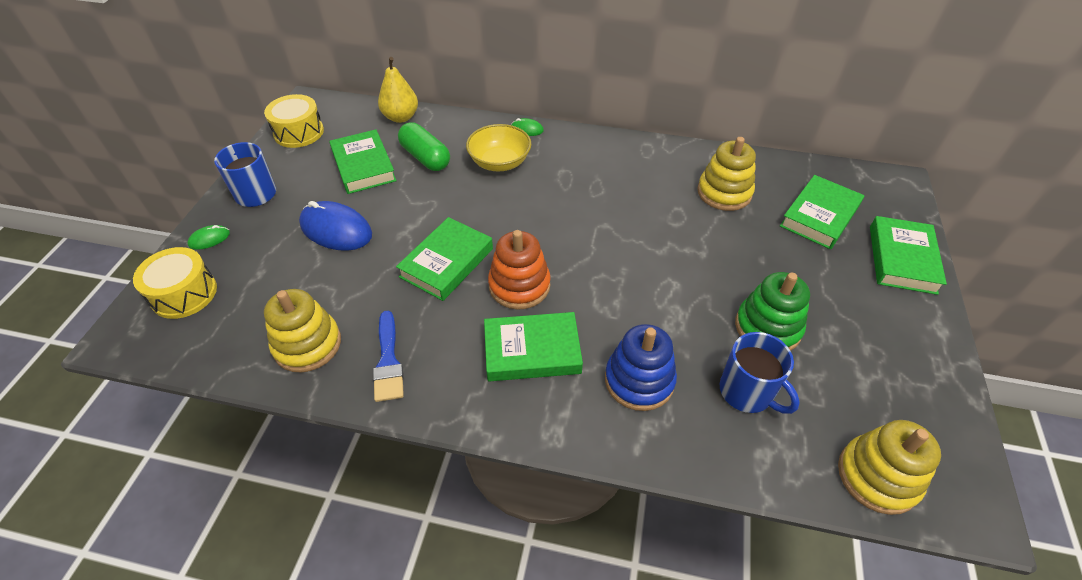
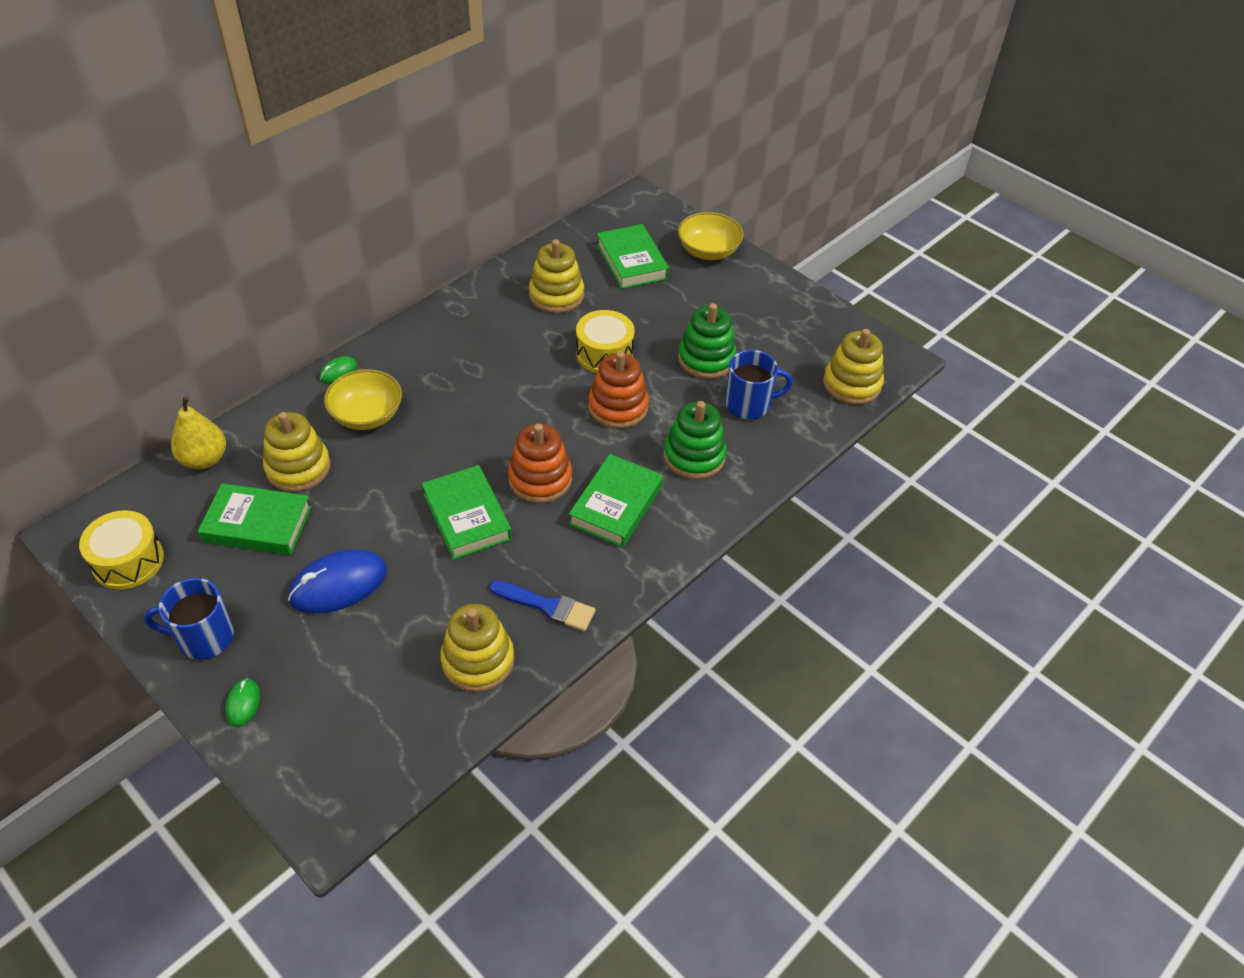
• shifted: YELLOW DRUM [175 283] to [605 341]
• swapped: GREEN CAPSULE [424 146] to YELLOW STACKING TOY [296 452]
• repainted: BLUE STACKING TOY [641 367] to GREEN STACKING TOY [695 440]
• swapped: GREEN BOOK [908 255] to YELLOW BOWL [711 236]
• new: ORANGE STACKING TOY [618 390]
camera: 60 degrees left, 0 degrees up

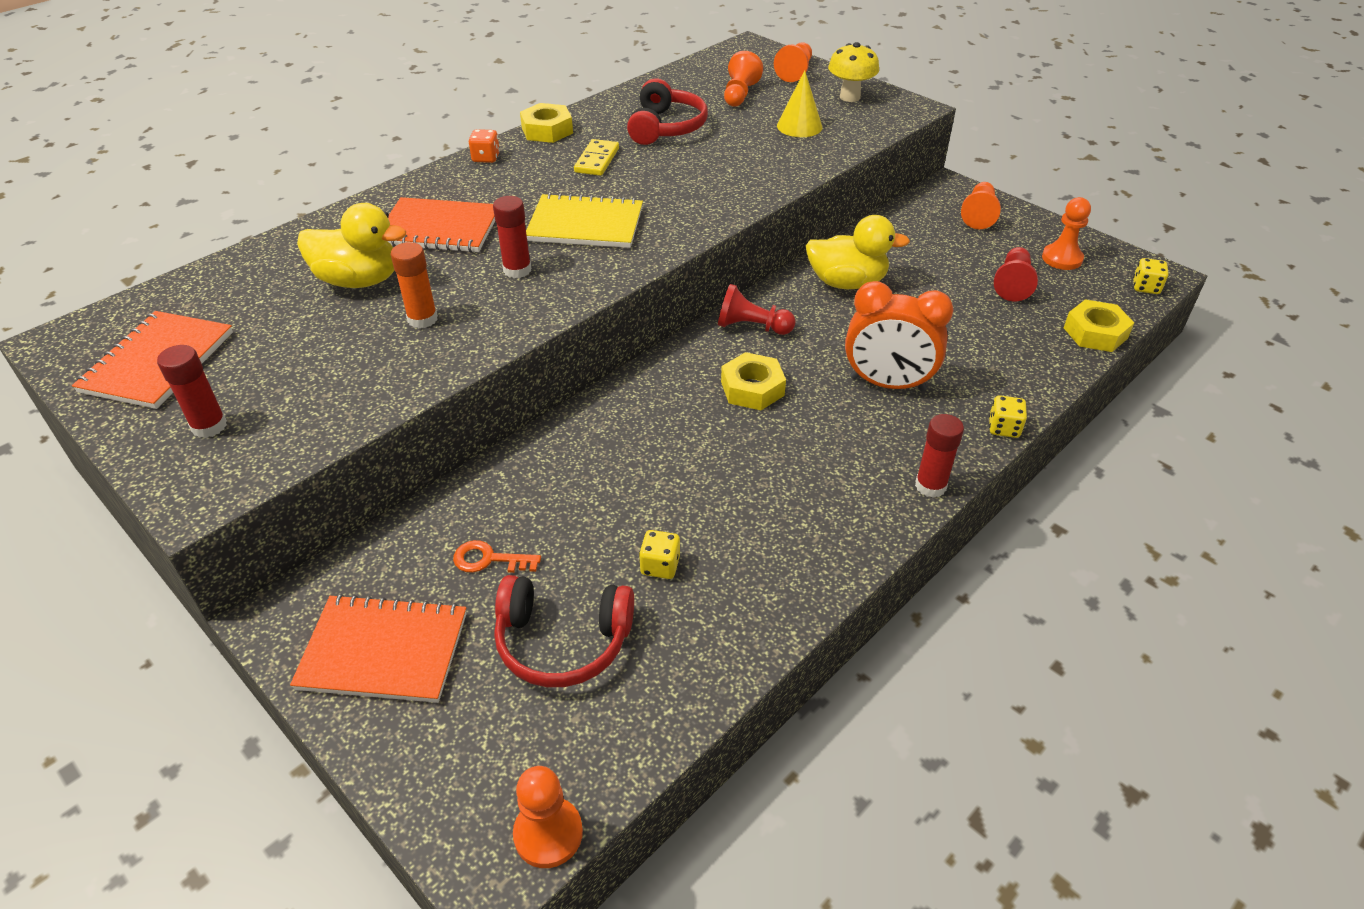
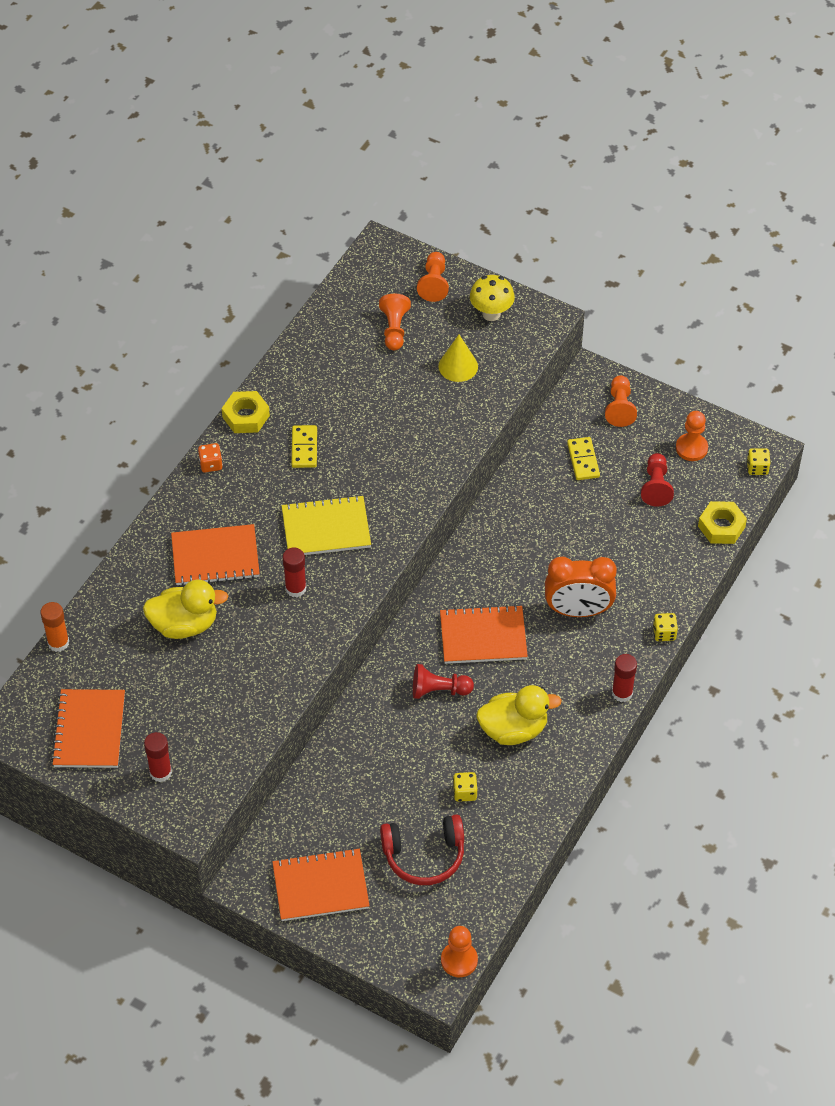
• shifted: ORANGE GLUE STICK [414 285] to [55 627]
• gone: ORANGE KEY [497 556]
• gone: RED HEADPHONES [667 111]
• shifted: RED PAWN [757 309] to [443 681]
• swapped: YELLOW NUT [753 381] to ORANGE NOTEBOOK [484 634]
• shifted: YELLOW DUCK [858 252] to [519 715]
• new: YELLOW DOMINO [583 458]
camera: 15 degrees left, 10 degrees up

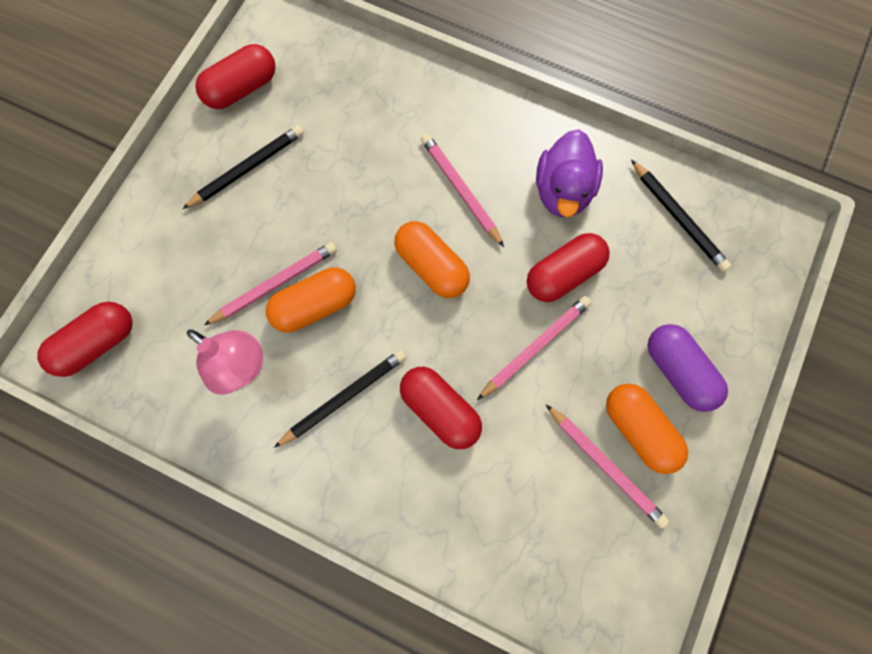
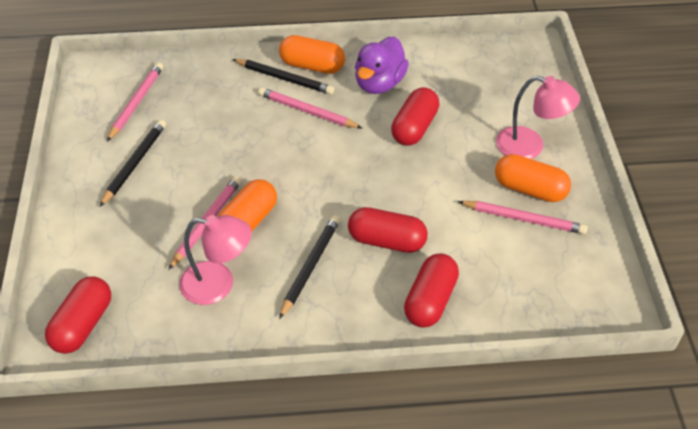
• shifted: RED CAPSULE [235 76] to [431 291]
• shifted: ORANGE CAPSULE [432 259] to [312 54]
• shifted: PINK PENCIL [534 348] to [135 102]
• rotated: PURPLE DUCK [569 173] = [382 65] 45 degrees clockwise
• shifted: BLACK PENCIL [681 216] to [283 77]
• swapped: PURPLE CAPSULE [688 368] to PINK LAMP [538 117]
camera: 30 degrees left, 25 degrees down

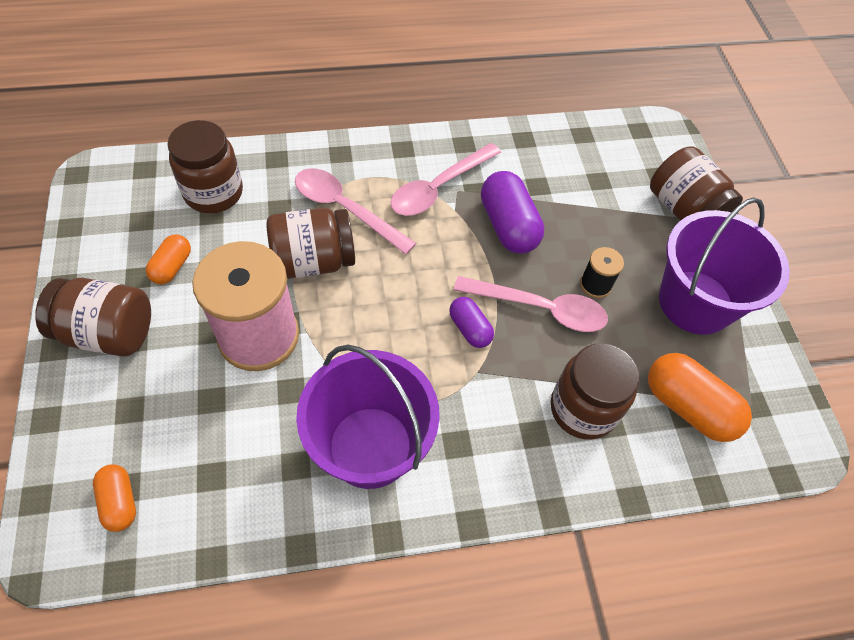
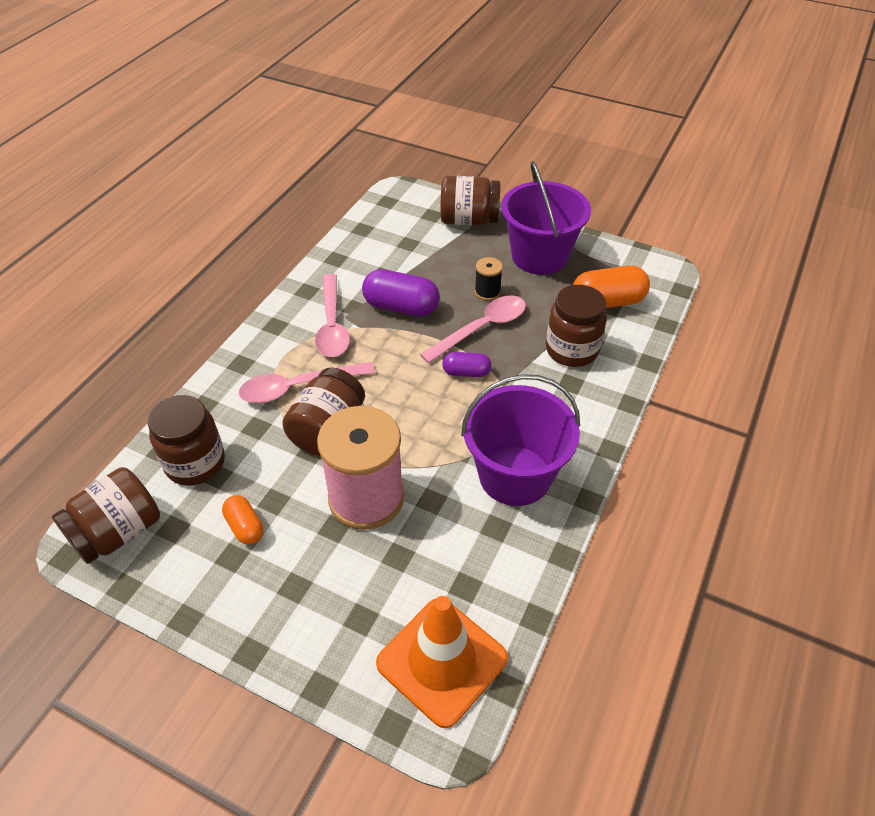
• shifted: BROWN JAR [93 317] to [106 515]
• swapped: ORANGE CAPSULE [114 498] to ORANGE TRAFFIC CONE [442 662]
camera: 50 degrees left, 10 degrees down

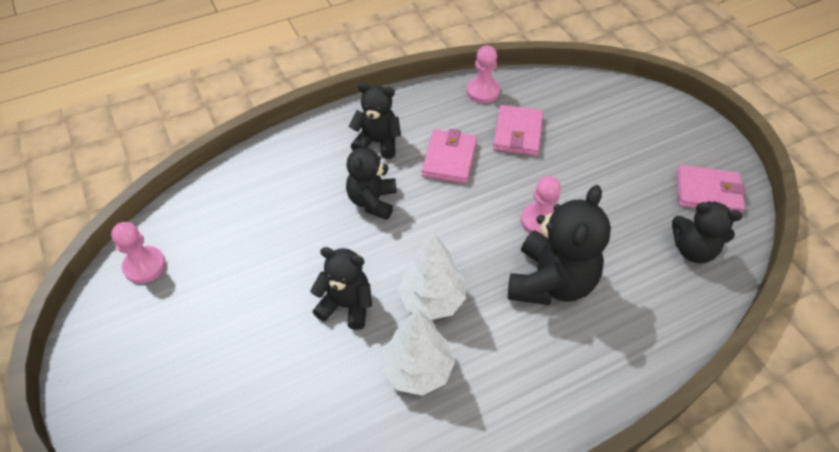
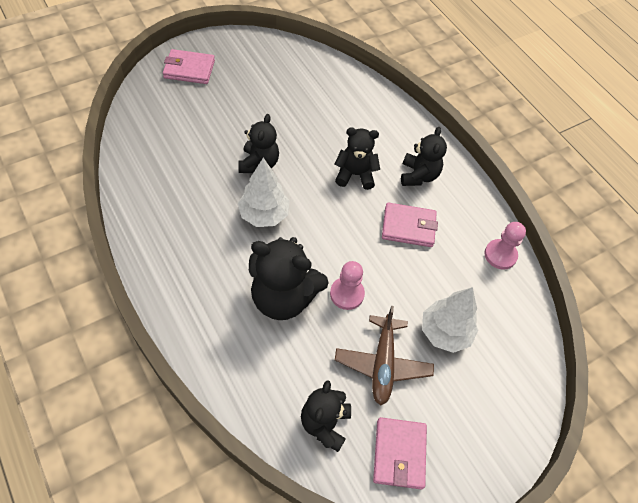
• gone: PINK PAWN [138 253]
• shifted: WHITE TREE [418 352] to [450 320]
• shifted: PINK WALLET [518 130] to [189 66]
• new: BROWN PLANE [384 355]
camera: 80 degrees right, 5 degrees up

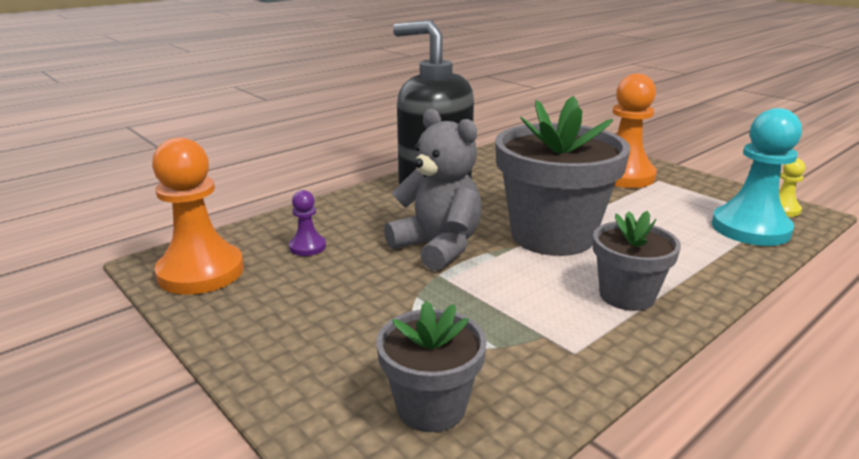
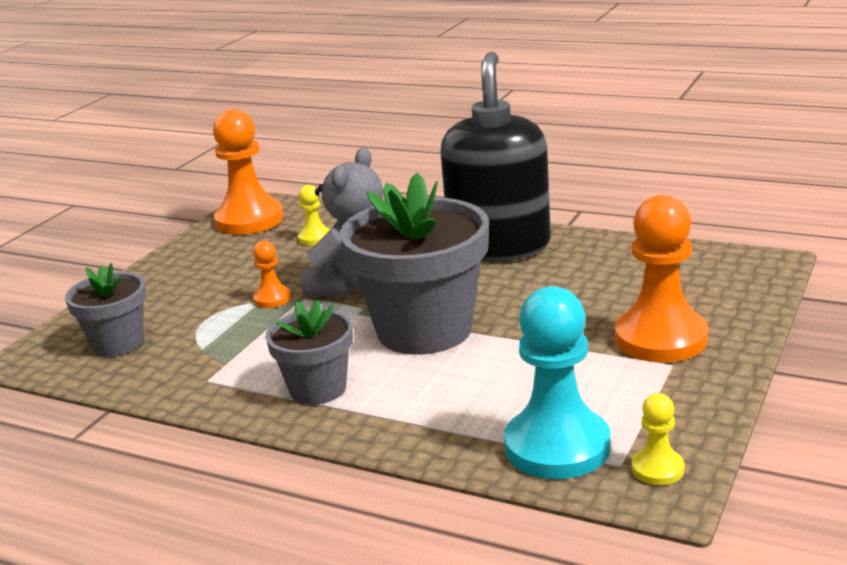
• repainted: PURPLE PAWN [307 223] to YELLOW PAWN [314 215]
• new: ORANGE PAWN [272 274]
camera: 70 degrees right, 0 degrees up

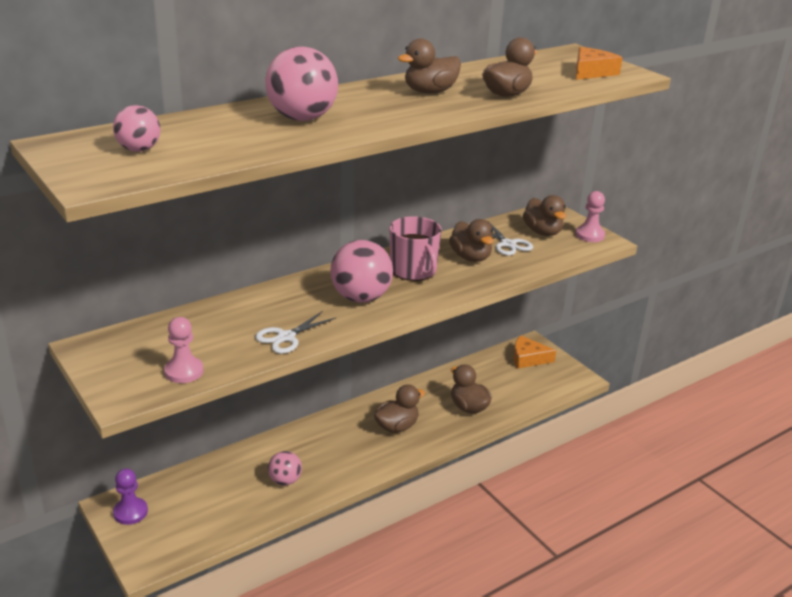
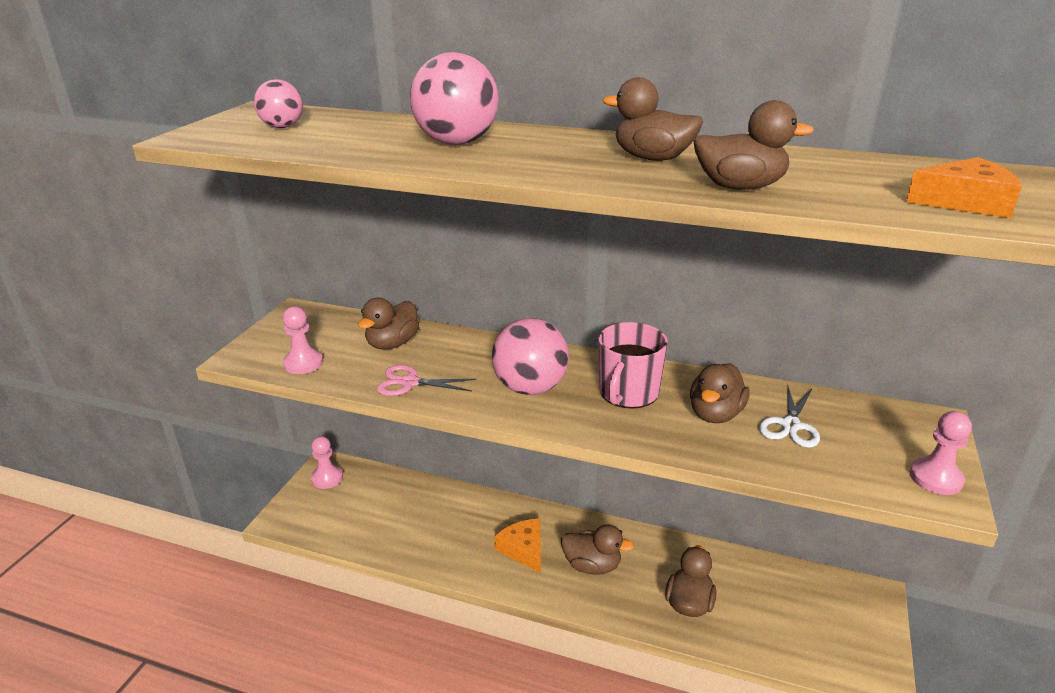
• repainted: PURPLE PAWN [130 496] to PINK PAWN [327 462]
• repainted: WHITE SCISSORS [295 332] to PINK SCISSORS [426 380]
• gone: PINK BALL [285 468]
• shifted: ORANGE CHEESE [535 352] to [517 546]
• shifted: BROWN DUCK [544 215] to [388 323]
camera: 55 degrees right, 0 degrees up

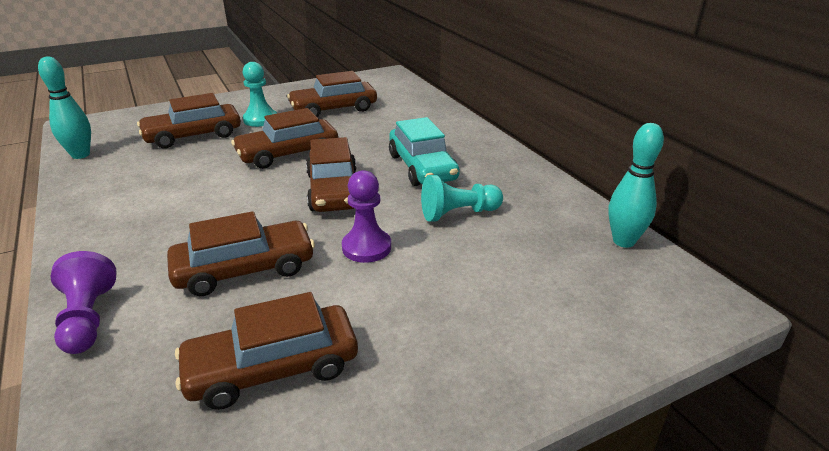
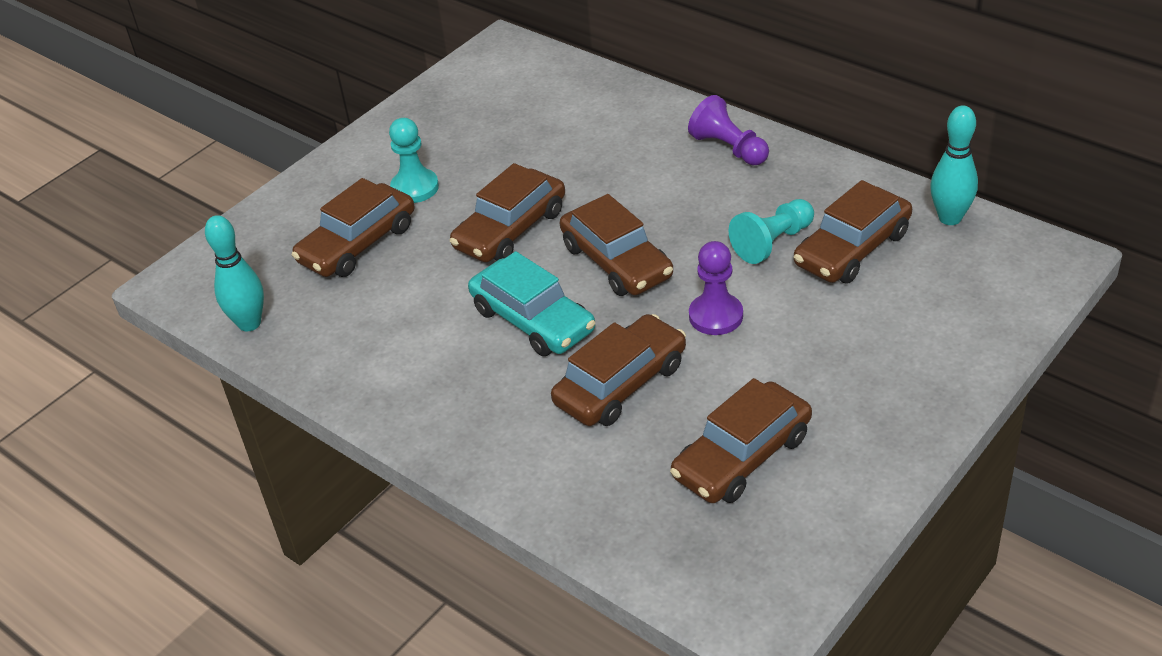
• shifted: PURPLE PAWN [83 302] to [728 130]
• shifted: BROWN CAR [332 94] to [853 231]
• shifted: TURQUOISE CAR [424 151] to [531 303]
camera: 20 degrees left, 10 degrees up

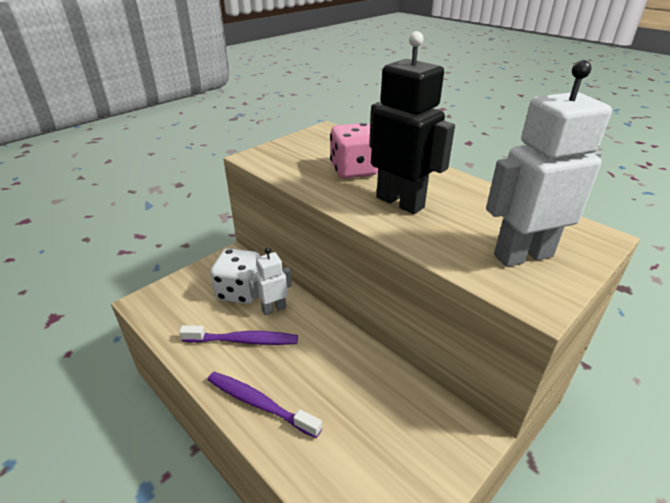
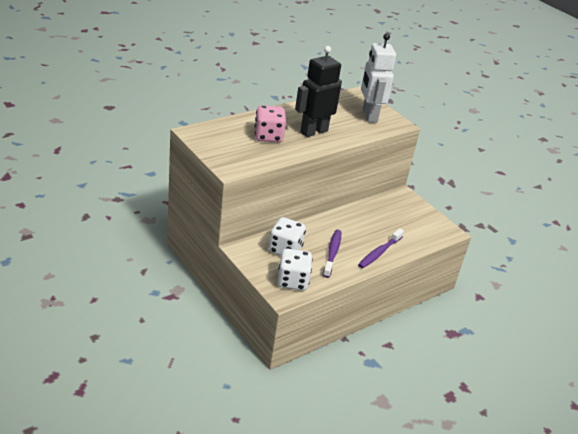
• gone: WHITE ROBOT [270 281]
• new: WHITE DICE [295 269]
camera: 85 degrees left, 0 degrees up

